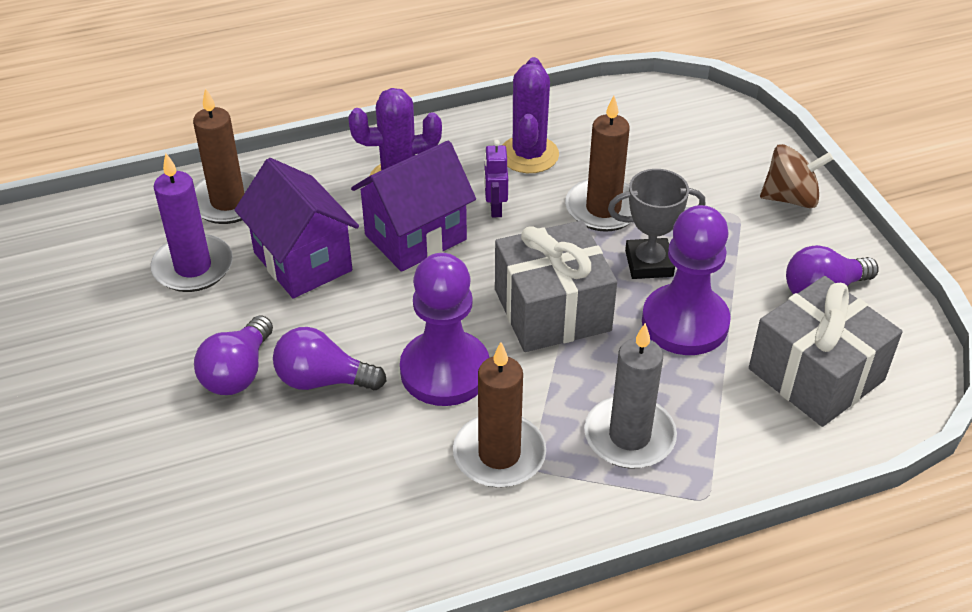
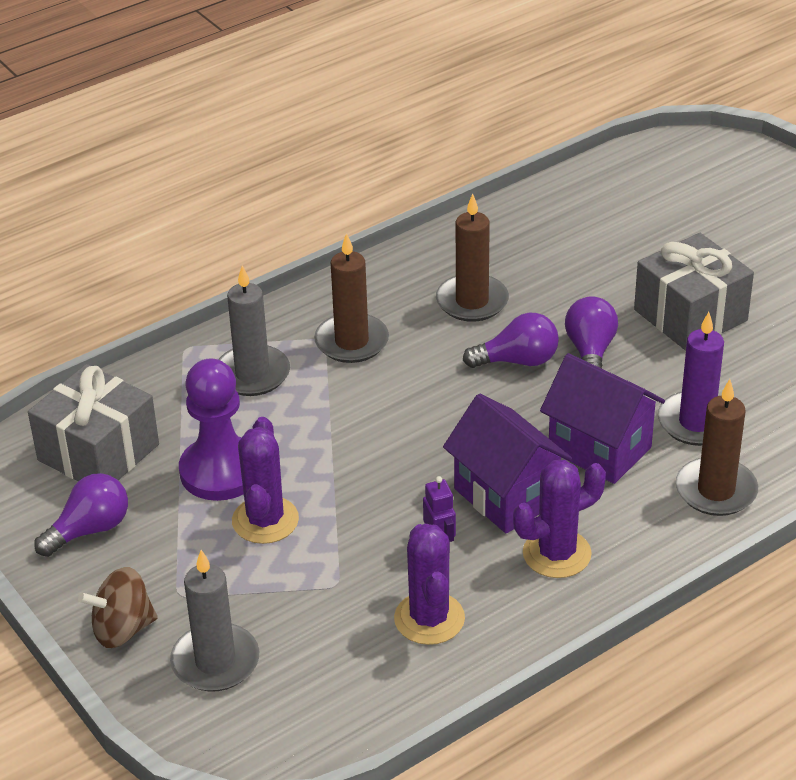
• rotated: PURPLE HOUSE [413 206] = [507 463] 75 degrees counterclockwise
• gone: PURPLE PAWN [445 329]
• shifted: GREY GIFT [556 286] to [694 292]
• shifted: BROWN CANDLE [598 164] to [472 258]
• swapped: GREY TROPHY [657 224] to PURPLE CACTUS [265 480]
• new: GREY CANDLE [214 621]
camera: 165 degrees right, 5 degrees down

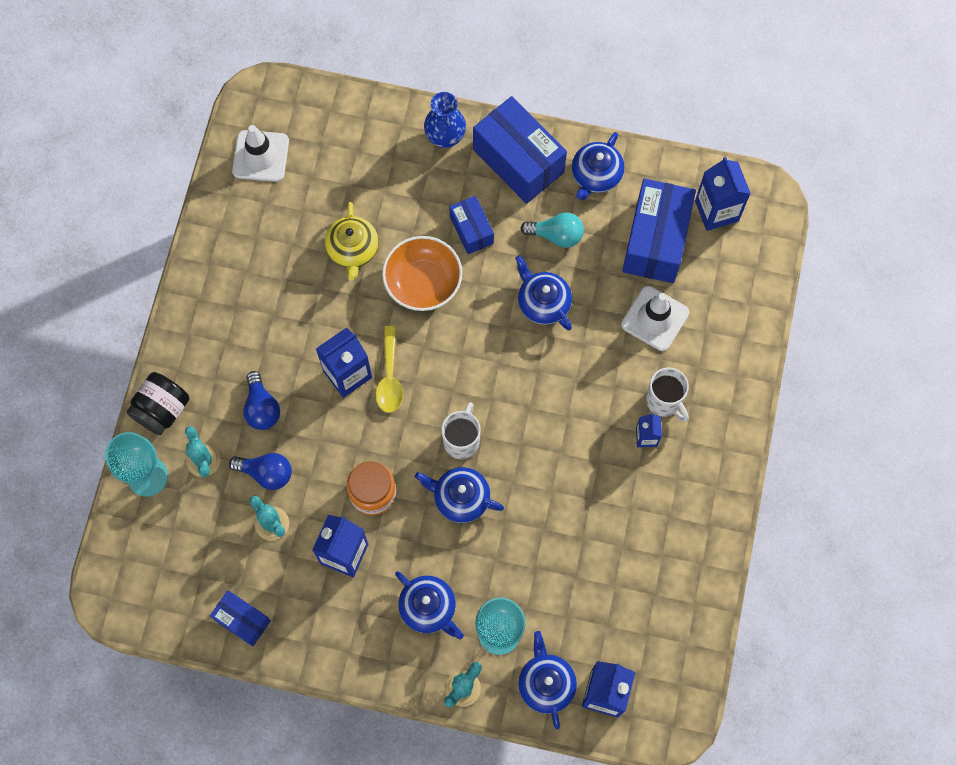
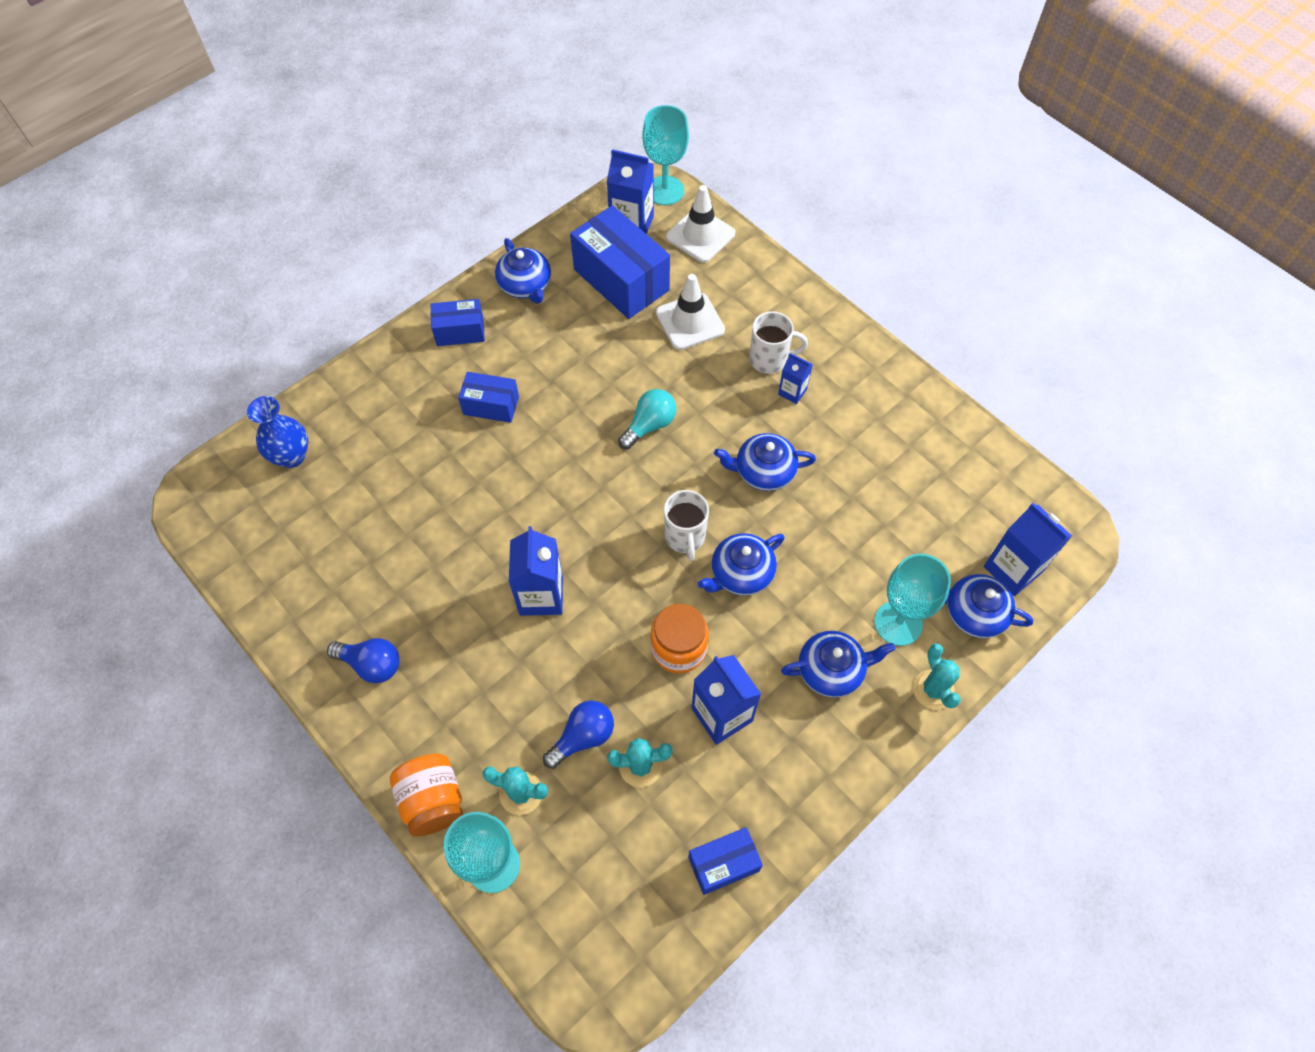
• repainted: BLACK JAR [158 403] to ORANGE JAR [426 795]
• shifted: WHITE TRAFFIC CONE [260 153] to [700 224]
• shifted: BLUE LIGHT BULB [261 400] to [363 660]
• gone: YELLOW TEAPOT [351 241]
• gone: YELLOW SPOON [389 369]
• gone: ORANGE BOWL [422 273]
• shifted: BLUE VASE [445 120] to [277 432]
• rotated: WHITE MUG [461 430] = [686 525] 150 degrees counterclockwise
• scaled: BLUE BOX [520 150] = [458 322] x0.55
• shifted: BLUE TEAPOT [543 292] to [765 462]
• shifted: TURQUOISE LIGHT BULB [552 230] to [647 419]
• new: TURQUOISE GOBLET [665 155]
camera: 55 degrees left, 10 degrees down

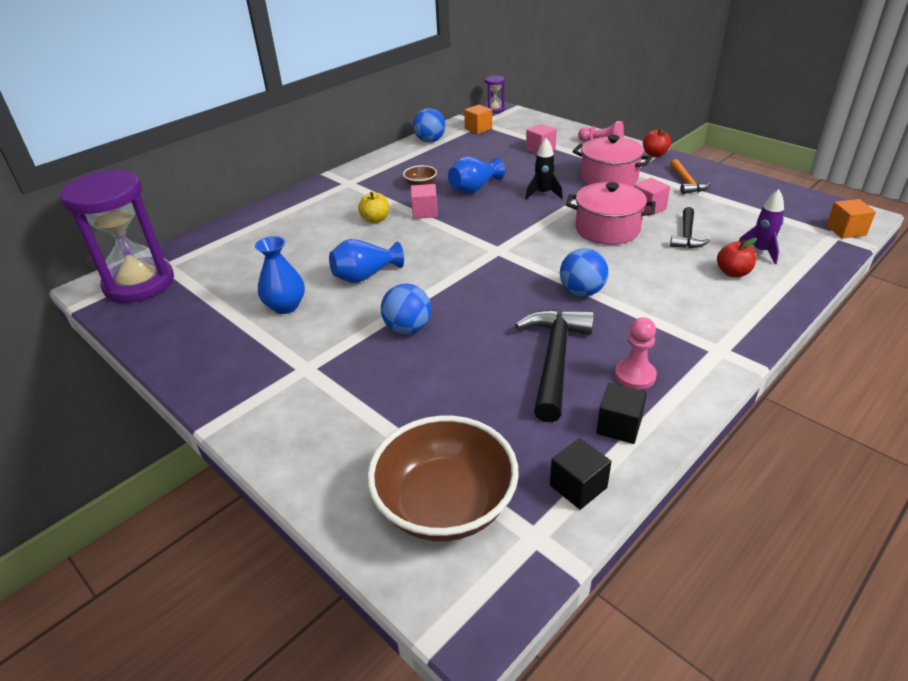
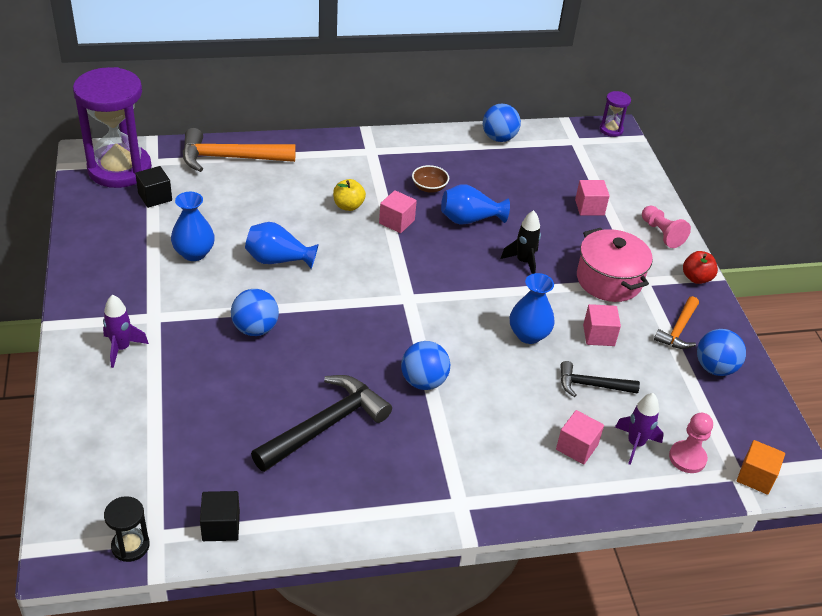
• gone: BROWN BOWL [443 478]
• gone: ORANGE CUBE [478 119]
• swapped: PINK POT [611 213] to BLUE VASE [532 308]
• shifted: BLACK CUBE [621 413] to [153 187]
• shifted: PINK PAWN [636 353] to [691 443]
• rotated: BLACK HAMMER [690 227] = [600 379] 45 degrees clockwise
• swapped: RED APPLE [737 257] to PINK CUBE [580 437]
• new: PURPLE ROCKET [126 331]
• new: BLACK HOURGLASS [127 529]
• new: ORANGE HAMMER [239 150]
• new: BLUE BALL [721 352]
camera: 30 degrees right, 5 degrees up

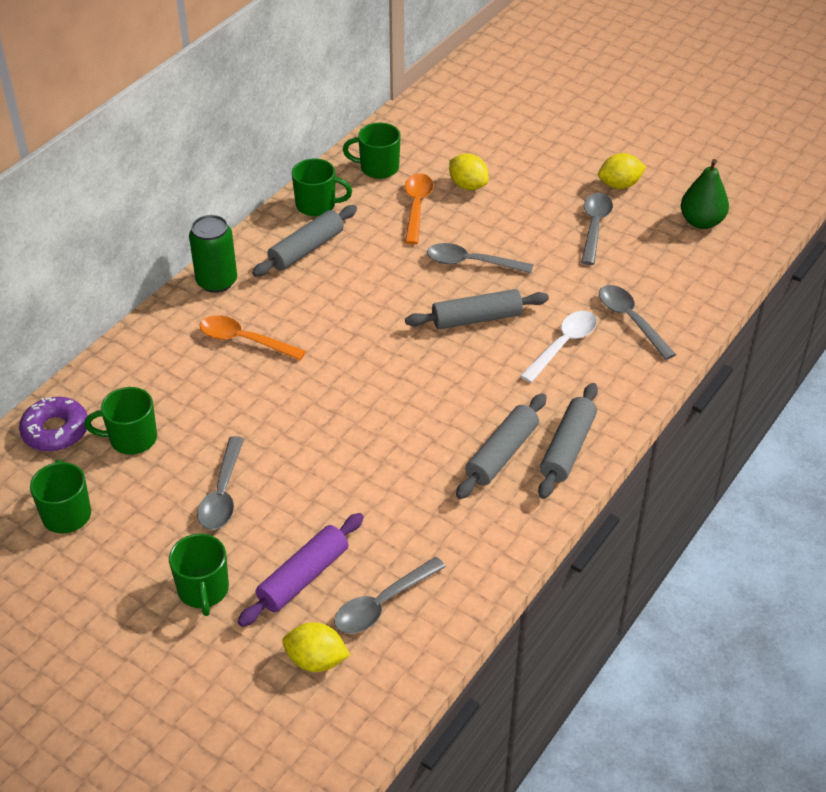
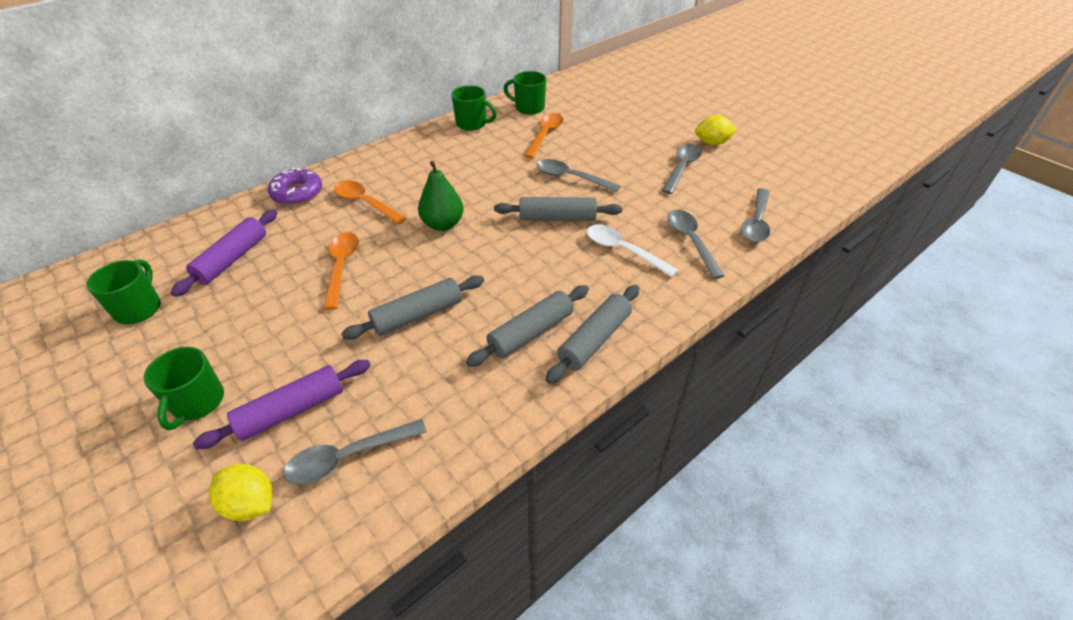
• shifted: PURPLE DONUT [53 424] to [295 186]
• swapped: GREEN MUG [120 421] to PURPLE ROLLING PIN [223 253]
• gone: GREEN CAN [213 254]
• shifted: GREY SPOON [220 483] to [755 215]
• shifted: GREY ROLLING PIN [304 241] to [412 307]
• gone: YELLOW LEMON [469 171]
• rotated: WHITE SPOON [558 347] = [632 250] 105 degrees counterclockwise
• shifted: GREEN PEAR [704 194] to [441 196]
• new: ORANGE SPOON [341 271]
camera: 15 degrees right, 0 degrees up

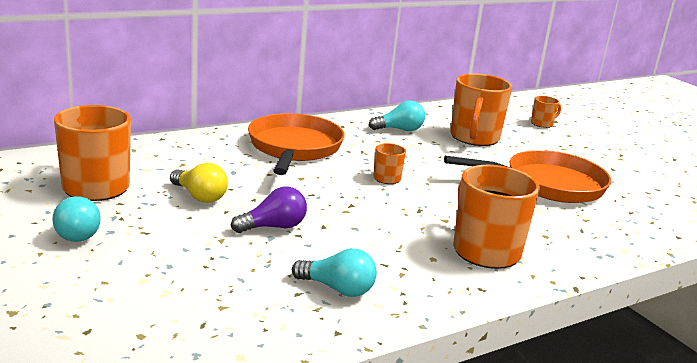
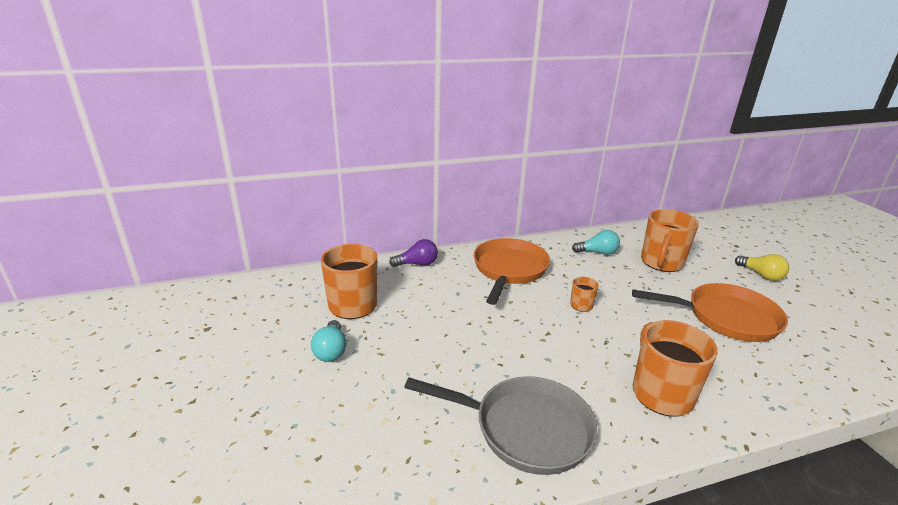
• shifted: YELLOW LIGHT BULB [199 183] to [762 267]
• shifted: PURPLE LIGHT BULB [269 210] to [413 253]
• swapped: TURQUOISE LIGHT BULB [334 272] to GREY PAN [501 425]
• gone: ORANGE MUG [546 112]
camera: 15 degrees right, 5 degrees up

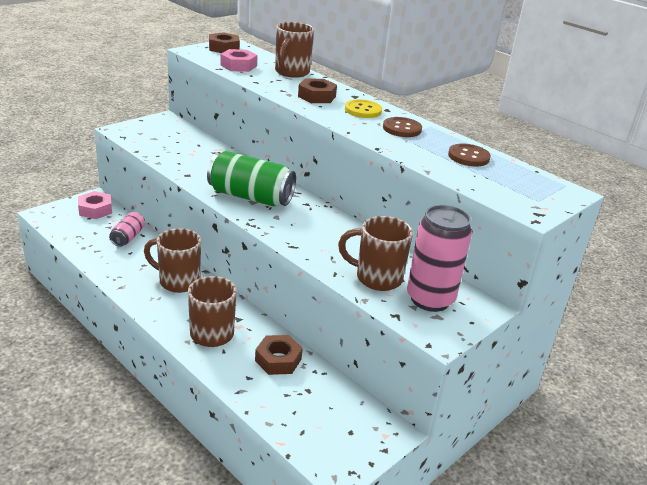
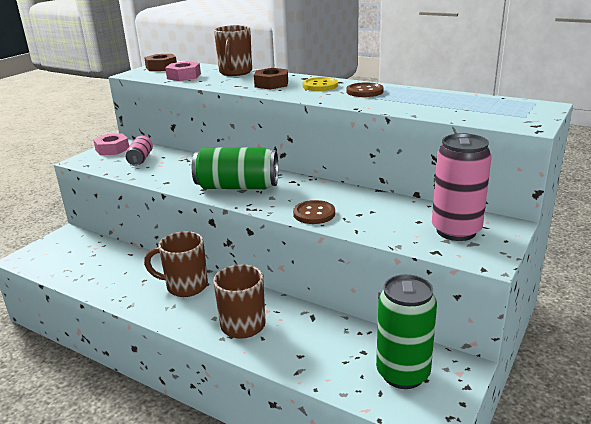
• shifted: PINK NUT [95 205] to [111 144]
• shifted: PINK CAN [127 229] to [139 151]
• gone: BROWN NUT [279 355]
• gone: BROWN MUG [375 253]
• shifted: BROWN BUTTON [469 155] to [314 212]
• new: GREEN CAN [406 331]
camera: 10 degrees left, 5 degrees down

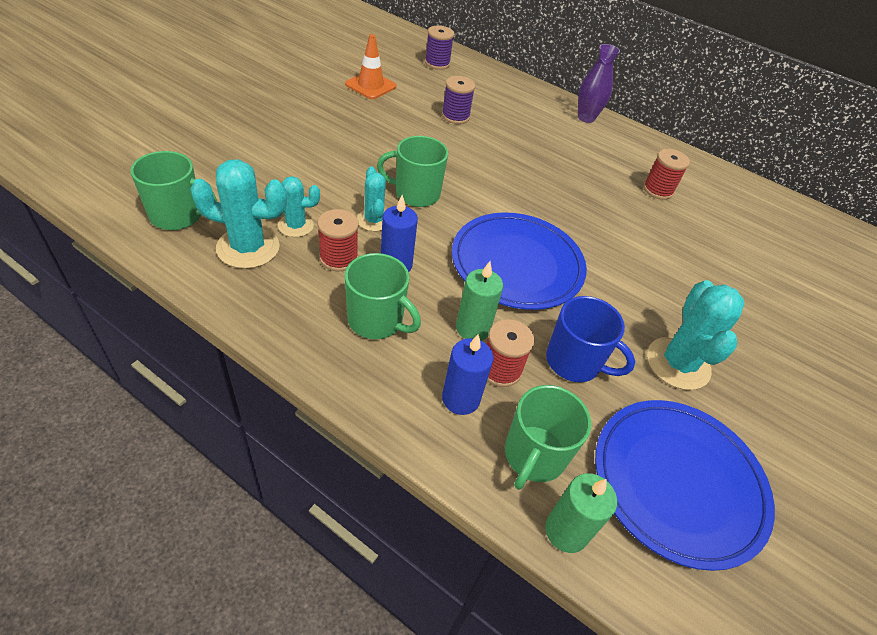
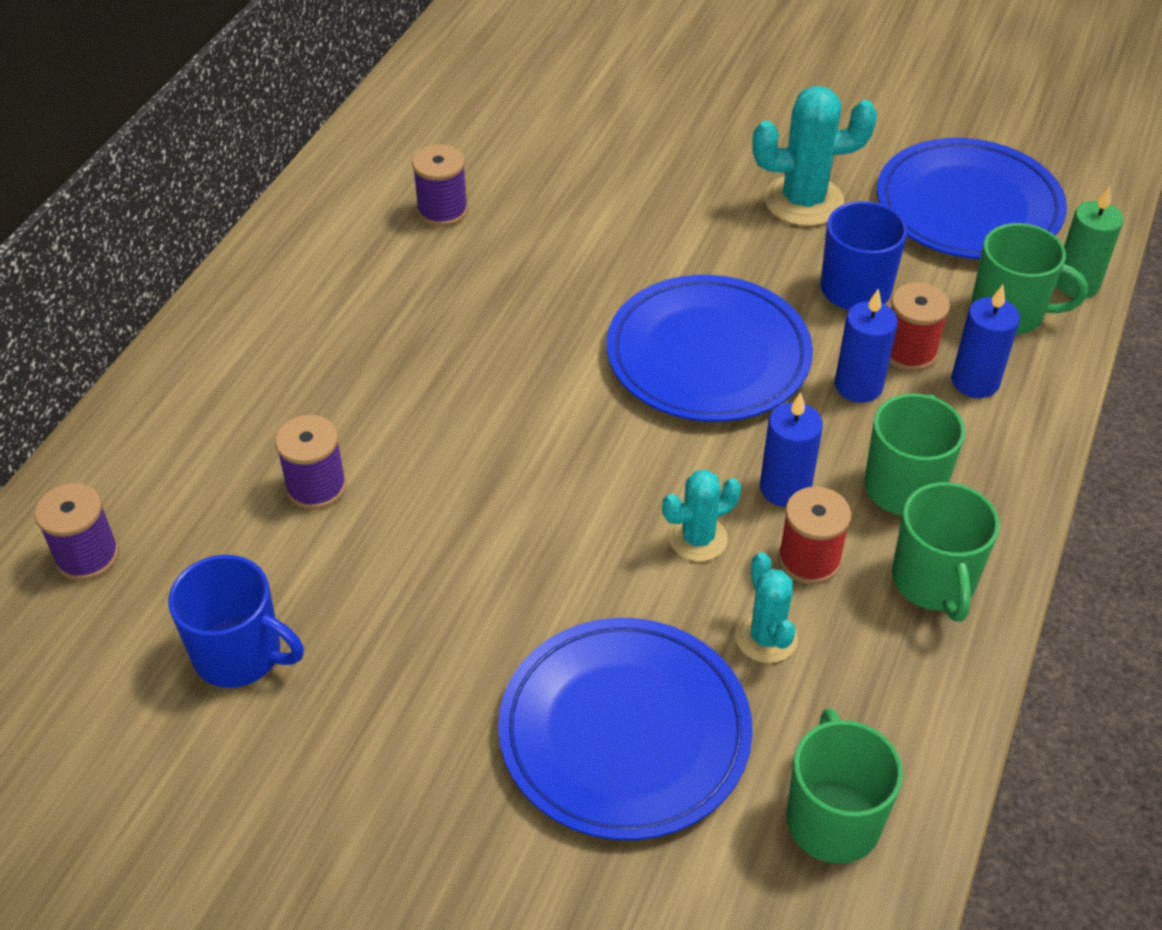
• gone: TURQUOISE CACTUS [238 214]
• swapped: ORANGE TRAFFIC CONE [370 66] to BLUE MUG [236 621]
• shifted: GREEN MUG [412 171] to [946 552]
• repainted: GREEN CANDLE [479 301] to BLUE CANDLE [866 346]
• gone: PURPLE VASE [599 83]
• repainted: RED SPOOL [666 174] to PURPLE SPOOL [440 185]
• new: BLUE PLATE [625 729]
camera: 95 degrees left, 0 degrees up

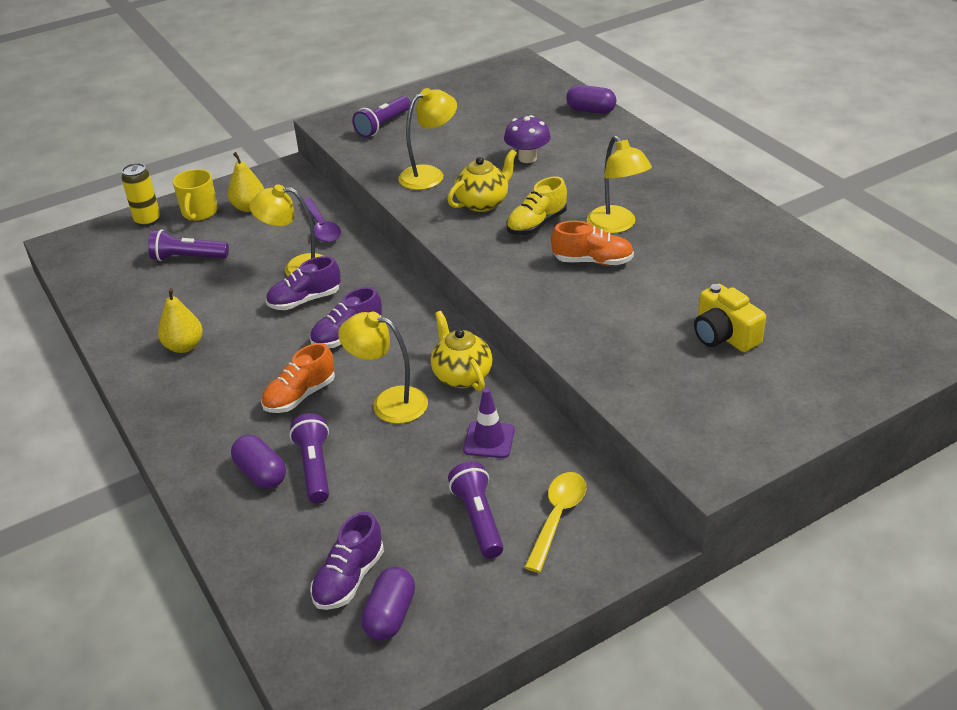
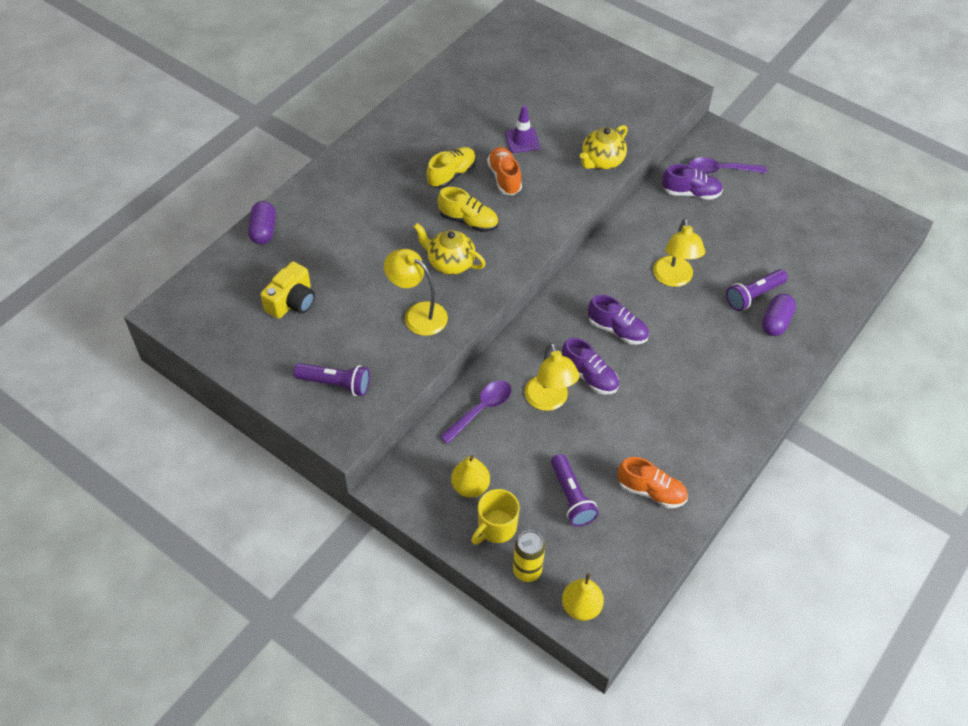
• shifted: YELLOW PEAR [180 320] to [583 597]
• rotated: YELLOW MUG [195 195] = [495 517] 150 degrees clockwise
• shifted: ORANGE SHOE [298 378] to [652 482]
• shifted: PURPLE SHOE [347 561] to [692 182]
• gone: PURPLE CAPSULE [388 604]
• shifted: YELLOW TEAPOT [462 351] to [604 147]
• gone: PURPLE FLASHLIGHT [476 510]
• shifted: PURPLE TRAFFIC CONE [489 423] to [522 129]
• gone: PURPLE MUSHROOM [527 139]
• repainted: YELLOW SPOON [555 522] to PURPLE SPOON [728 165]
• swapped: YELLOW LAMP [619 185] to YELLOW SHOE [451 168]
• shifted: YELLOW CAMERA [730 318] to [287 290]
camera: 115 degrees left, 15 degrees up

